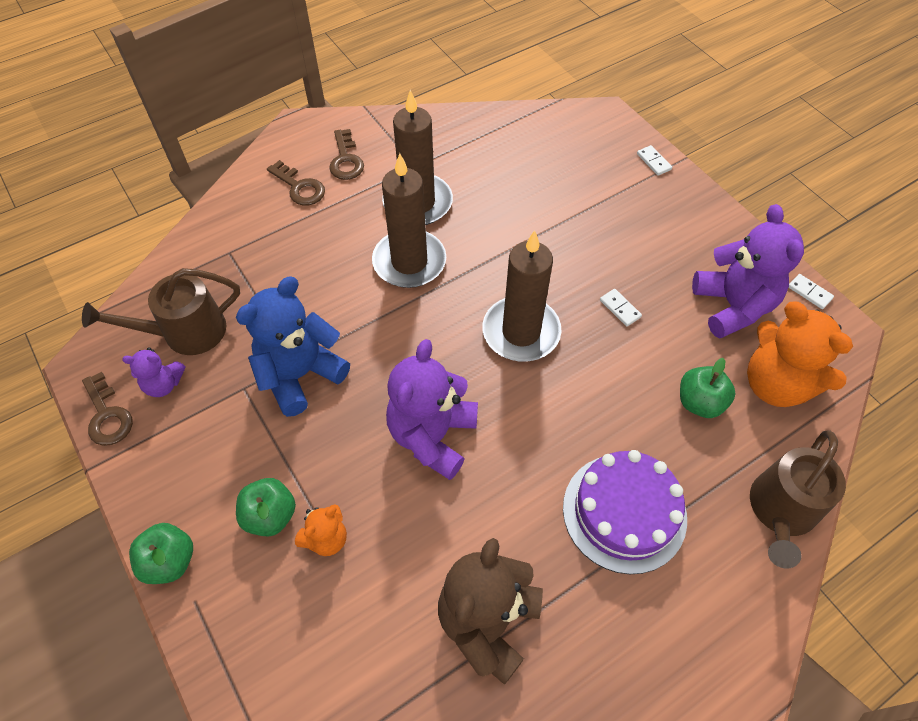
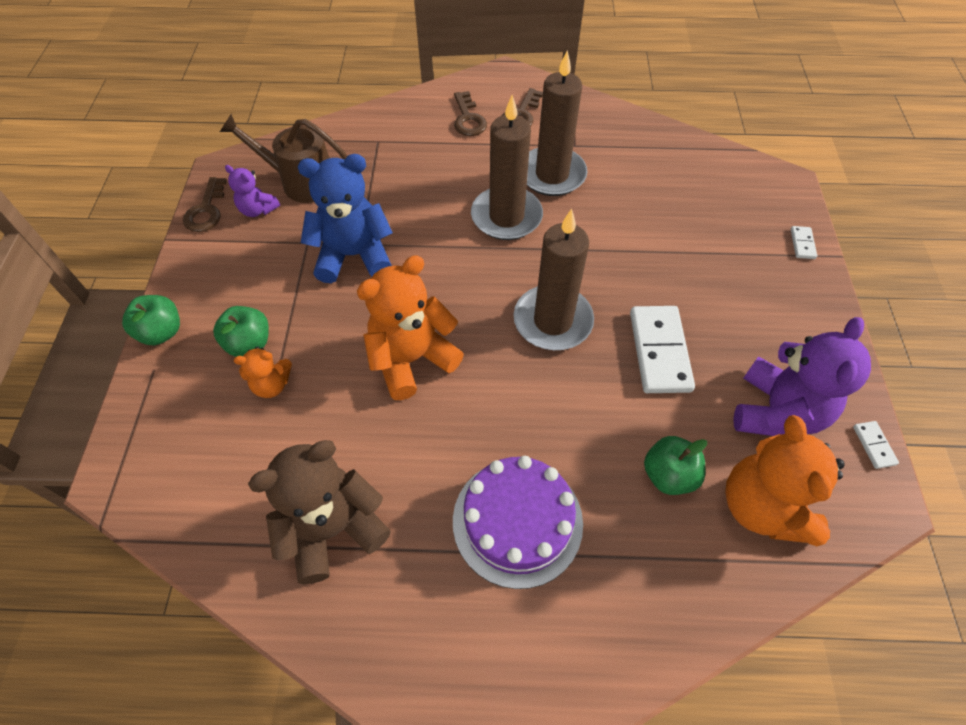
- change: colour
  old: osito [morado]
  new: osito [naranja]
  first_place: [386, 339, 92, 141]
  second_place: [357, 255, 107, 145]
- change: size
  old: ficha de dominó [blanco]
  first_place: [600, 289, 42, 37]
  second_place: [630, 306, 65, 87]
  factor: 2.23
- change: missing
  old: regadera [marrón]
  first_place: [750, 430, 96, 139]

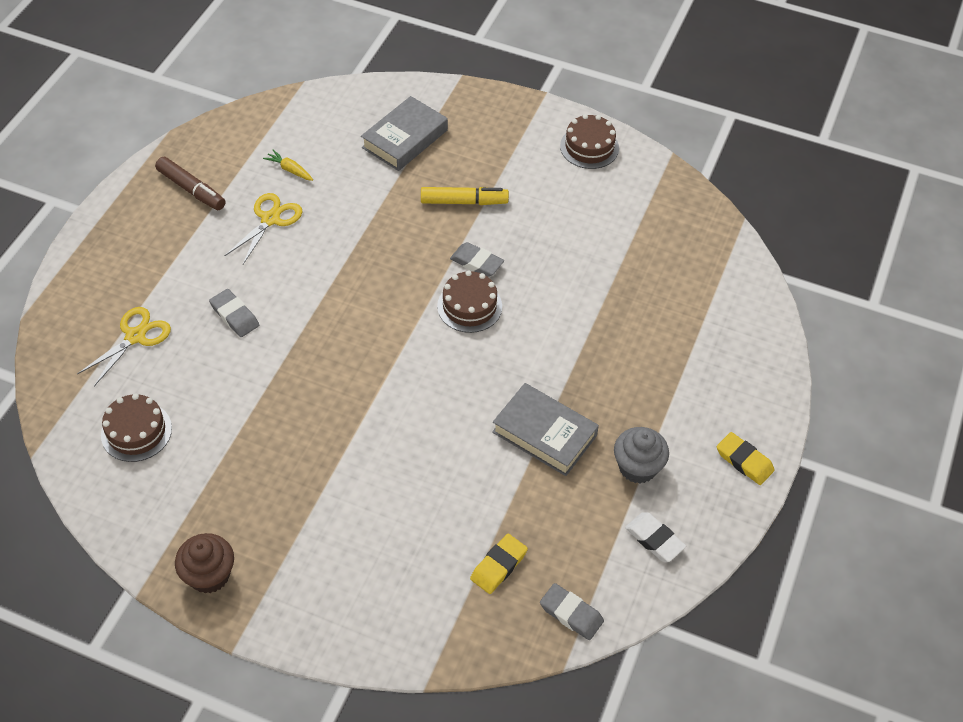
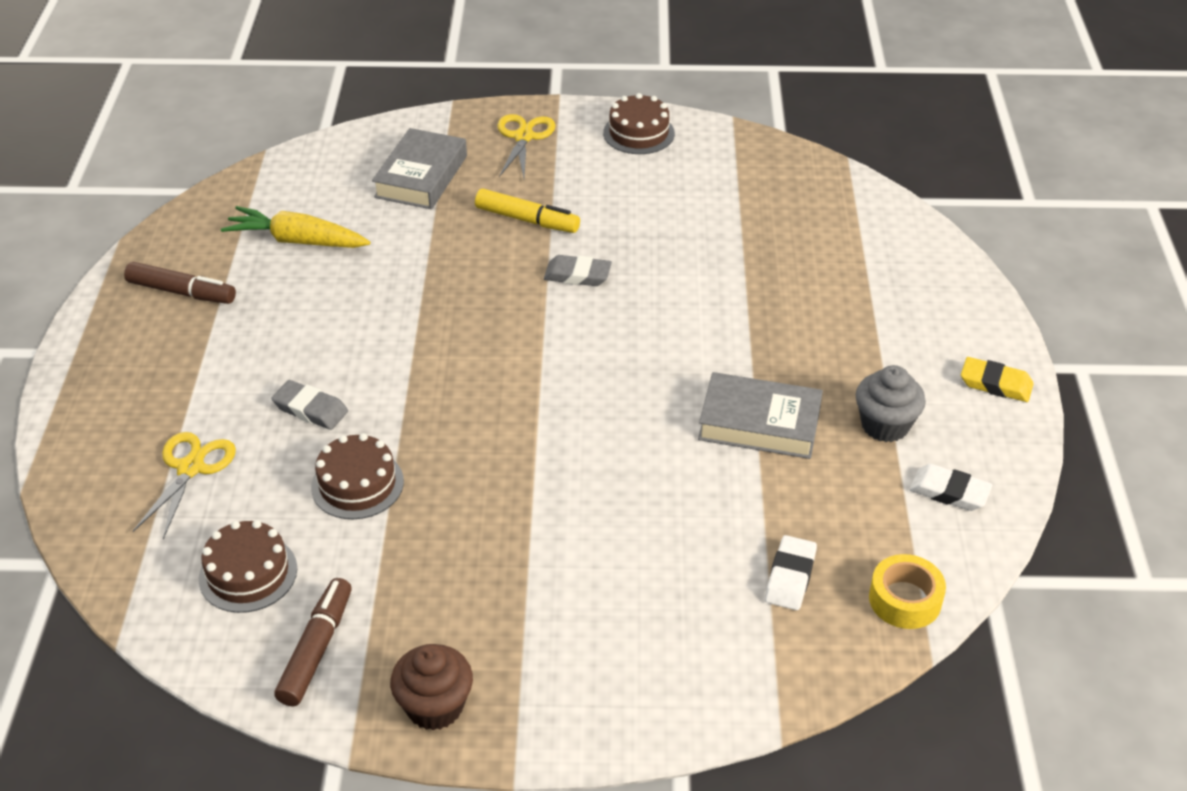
- change: size
  old: zanahoria [amarillo]
  first_place: [263, 150, 50, 31]
  second_place: [221, 206, 149, 42]
  factor: 1.98
- change: appeared
  new: rotulador [marrón]
  second_place: [274, 578, 78, 128]
- change: relocated
  old: tarta [marrón]
  first_place: [437, 270, 65, 63]
  second_place: [311, 433, 93, 86]
- change: spun
  old: rotulador [amarillo]
  first_place: [421, 187, 88, 18]
  second_place: [475, 189, 105, 44]
  degrees: 45
- change: relocated
  old: tijeras [amarillo]
  first_place: [224, 193, 78, 71]
  second_place: [498, 114, 58, 64]
- change: colour
  old: goma de borrar [amarillo]
  new: goma de borrar [blanco]
  first_place: [470, 534, 58, 60]
  second_place: [765, 535, 52, 75]
- change: exchanged
  old: goma de borrar [gris]
  new: cinta adhesiva [amarillo]
  first_place: [540, 583, 64, 57]
  second_place: [869, 554, 77, 75]

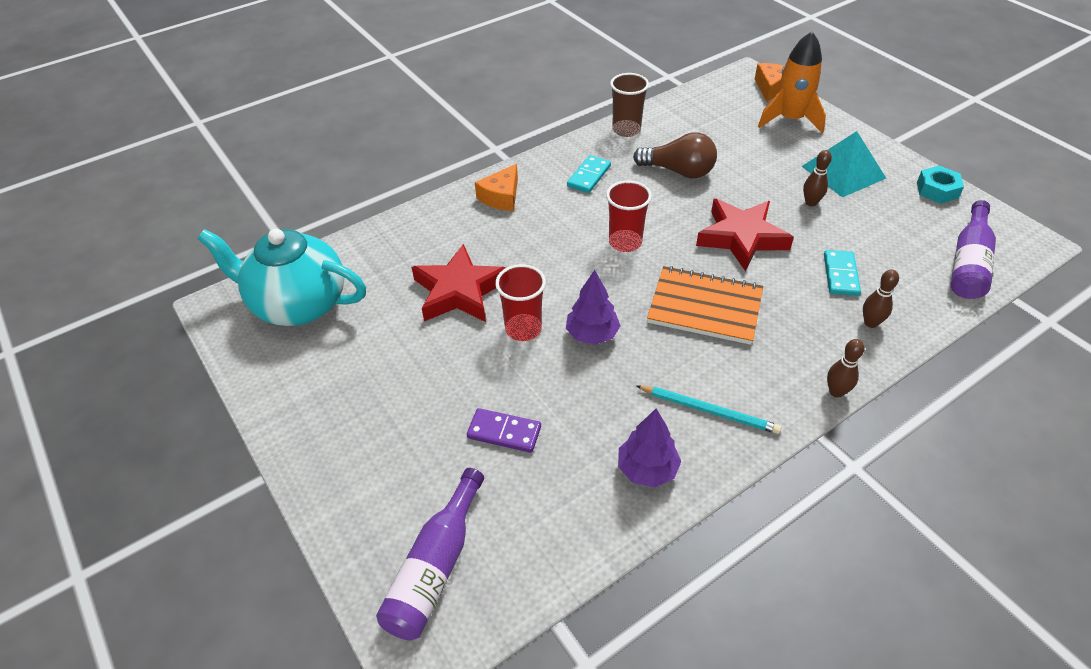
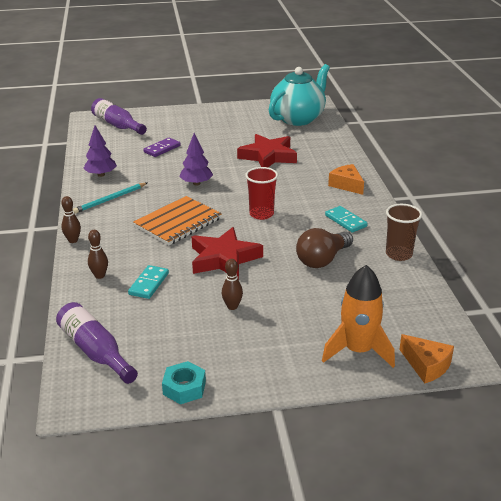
- change: spun
  old: ficha de dominó [turquesa]
  first_place: [824, 250, 37, 46]
  second_place: [128, 265, 41, 34]
  degrees: 75
- change: missing
  old: vaso [rojo]
  first_place: [495, 264, 51, 77]
- change: missing
  old: pirámide [turquesa]
  first_place: [802, 131, 84, 67]

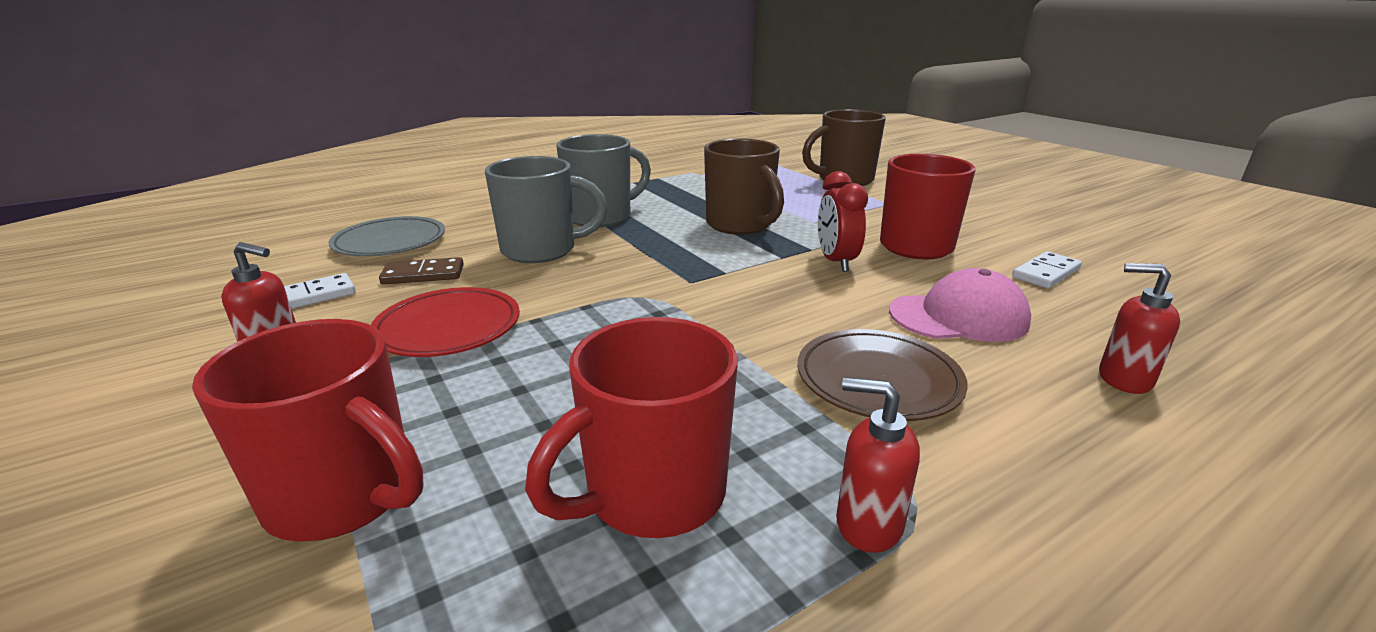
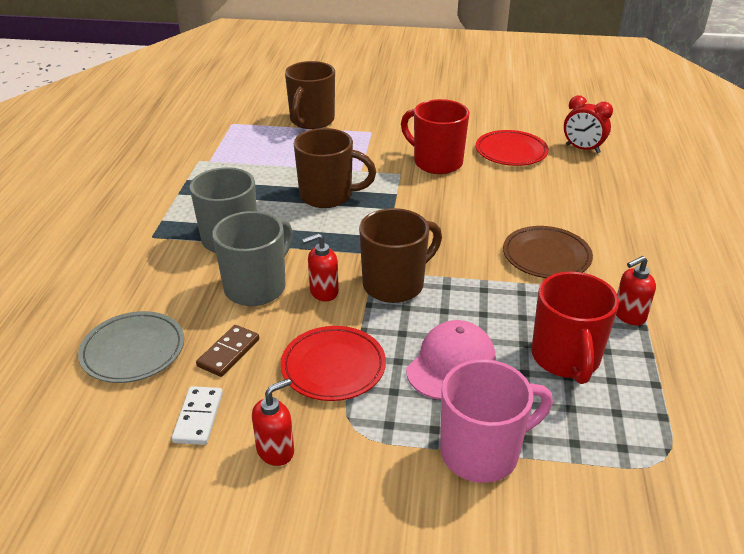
- change: relocated
  old: dispensador de jabón [rojo]
  first_place: [1099, 263, 81, 131]
  second_place: [302, 233, 37, 68]
- change: appeared
  new: taza [marrón]
  second_place: [359, 208, 83, 95]
- change: relocated
  old: gorra [rosa]
  first_place: [889, 268, 142, 74]
  second_place: [406, 320, 90, 80]
- change: colour
  old: taza [rojo]
  new: taza [rosa]
  first_place: [192, 319, 232, 223]
  second_place: [440, 359, 113, 124]
- change: exchanged
  old: ficha de dominó [blanco]
  new: plato [rojo]
  first_place: [1012, 251, 70, 37]
  second_place: [476, 130, 73, 36]
- change: relocated
  old: despertador [rojo]
  first_place: [818, 171, 50, 101]
  second_place: [564, 95, 49, 59]

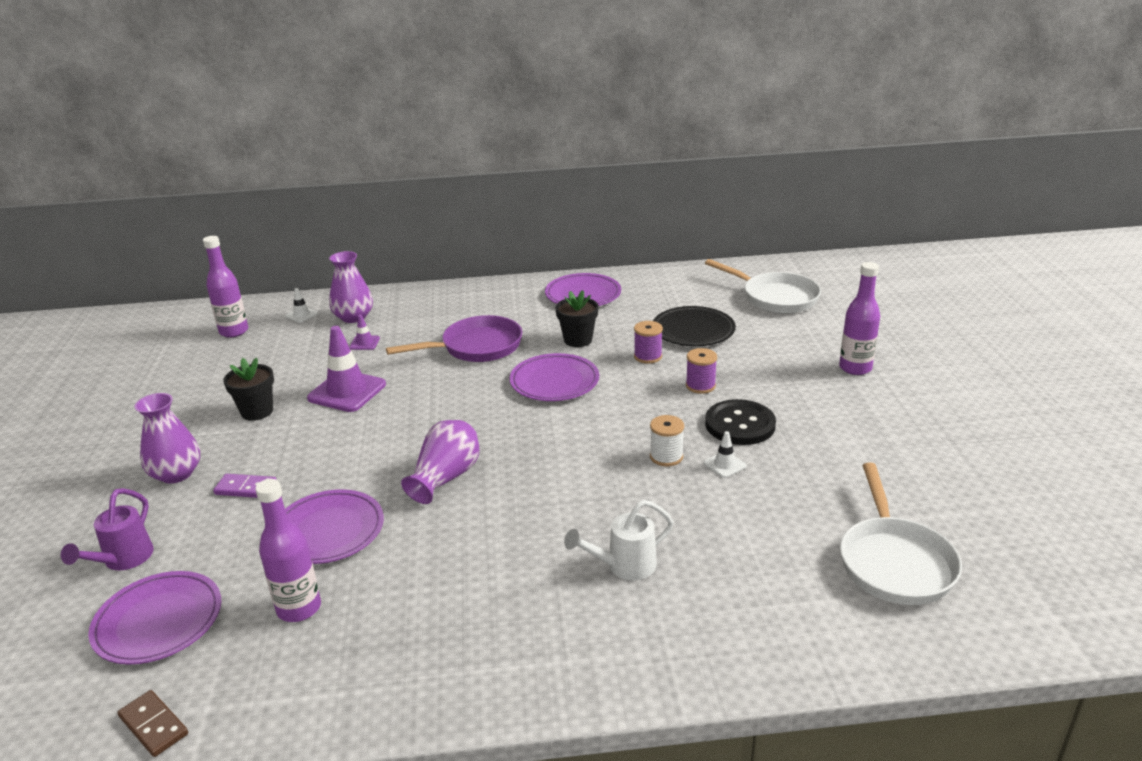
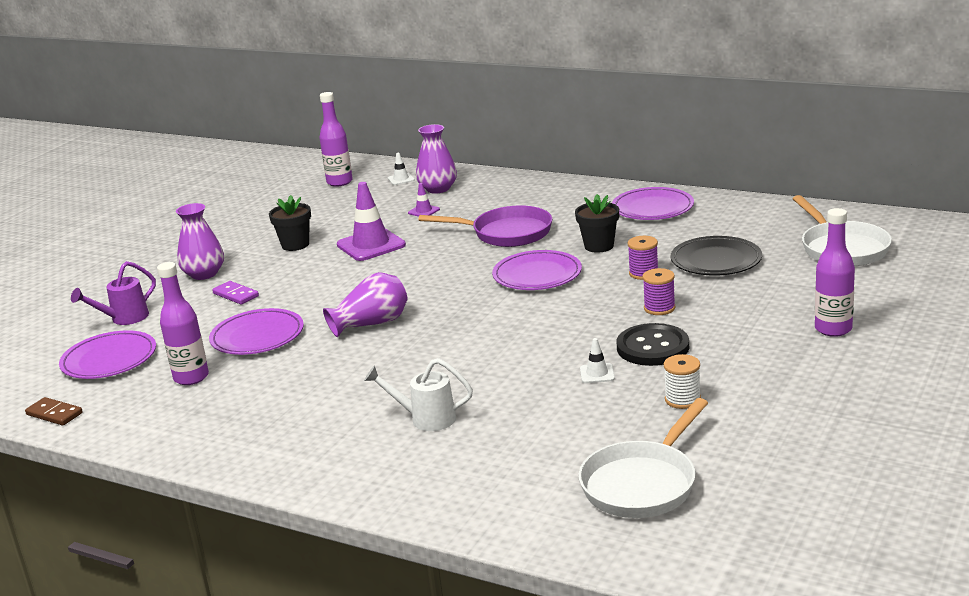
- change: spun
  old: ficha de dominó [marrón]
  first_place: [117, 690, 71, 67]
  second_place: [25, 397, 58, 29]
  degrees: -45
- change: relocated
  old: carrete [blanco]
  first_place: [650, 415, 34, 51]
  second_place: [664, 354, 37, 55]

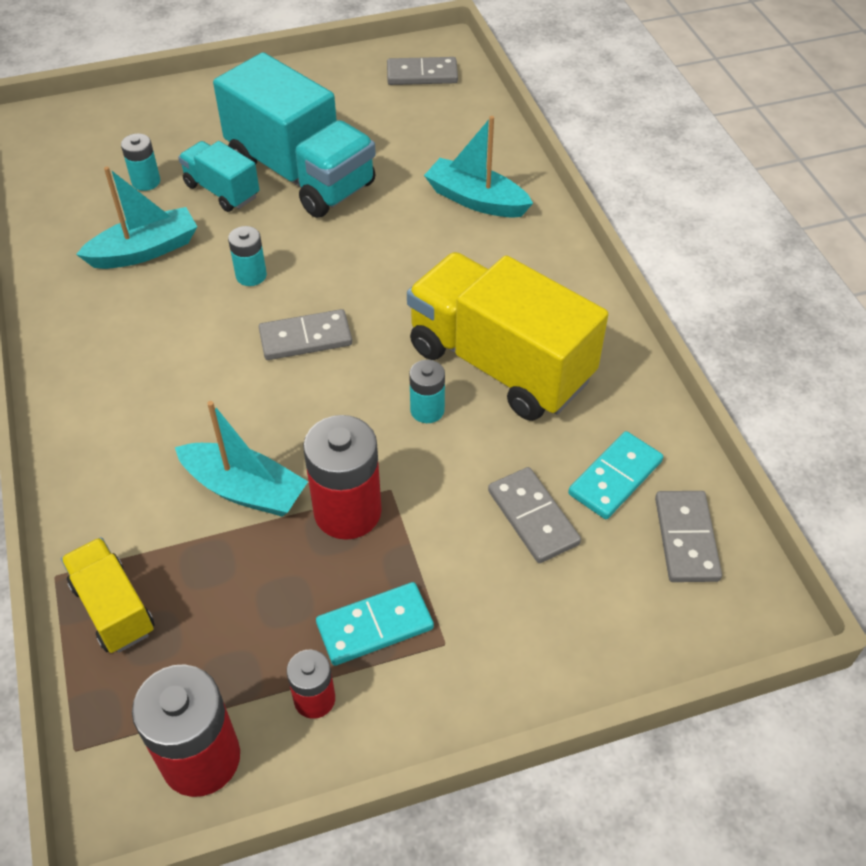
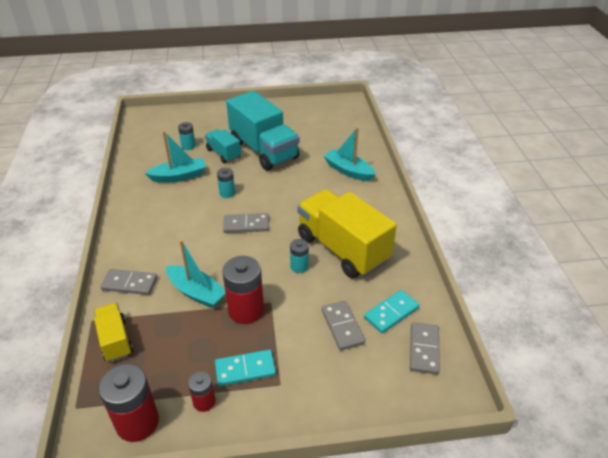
- change: relocated
  old: ficha de dominó [gris]
  first_place: [387, 57, 71, 28]
  second_place: [101, 269, 56, 26]

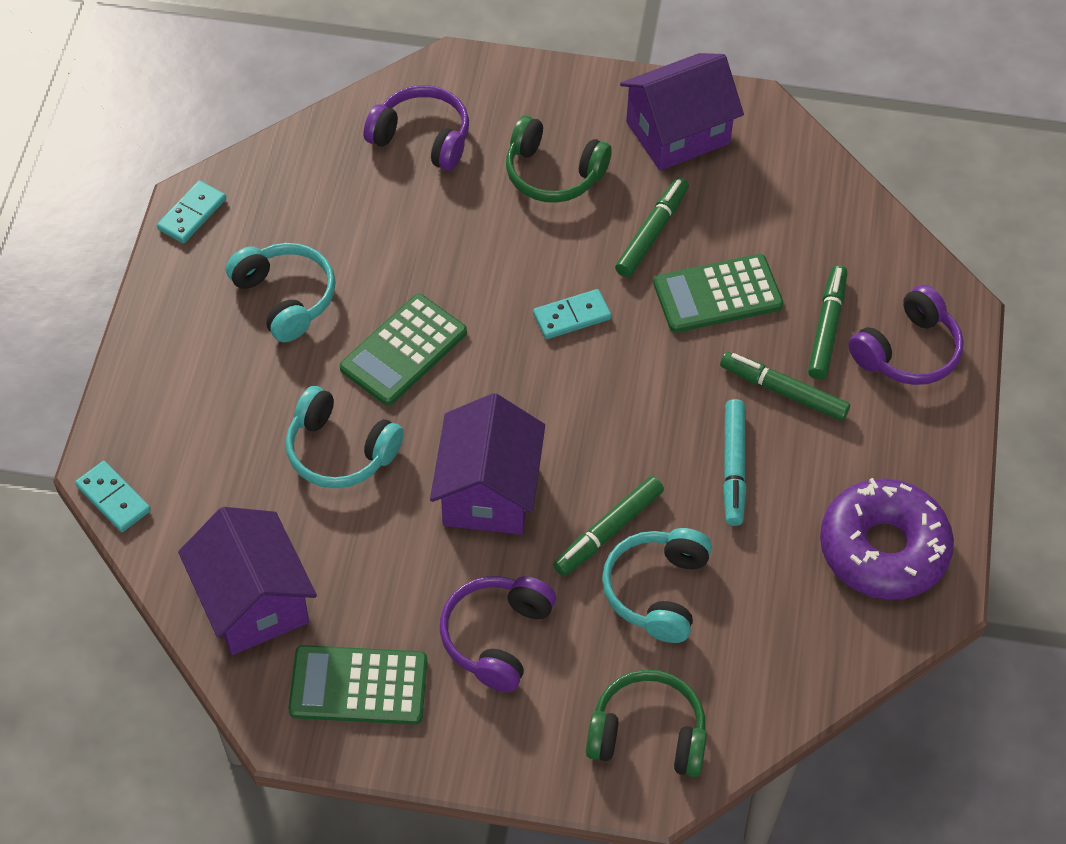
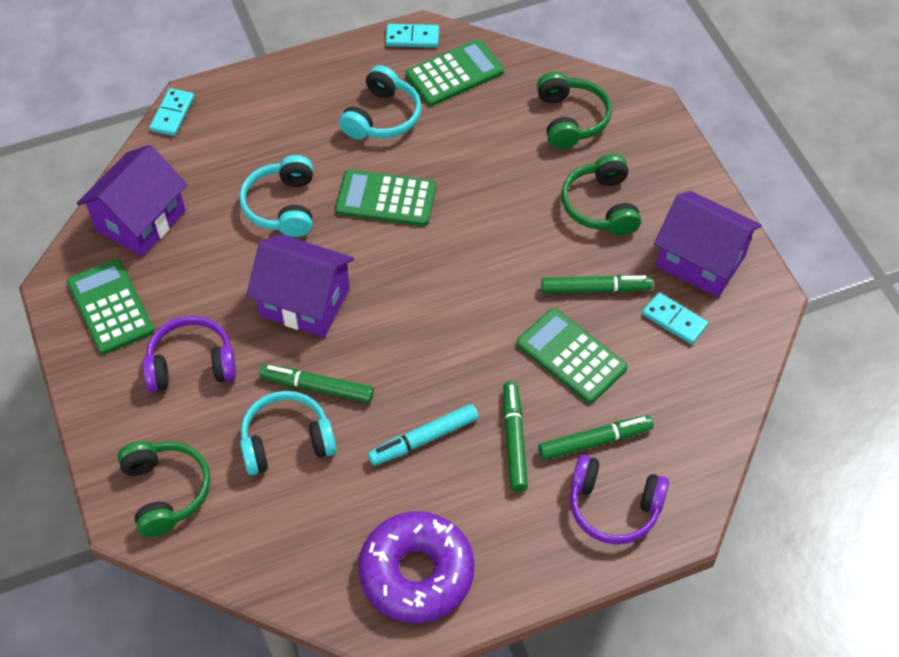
- change: spun
  old: casa [morado]
  first_place: [430, 393, 115, 142]
  second_place: [246, 234, 108, 103]
  degrees: 45
- change: appeared
  new: calculadora [verde]
  second_place: [406, 39, 98, 67]
- change: colour
  old: auriculares [morado]
  new: auriculares [verde]
  first_place: [364, 85, 105, 86]
  second_place: [537, 72, 75, 77]
- change: relocated
  old: ficha de dominó [turquesa]
  first_place: [533, 289, 79, 50]
  second_place: [642, 292, 66, 53]

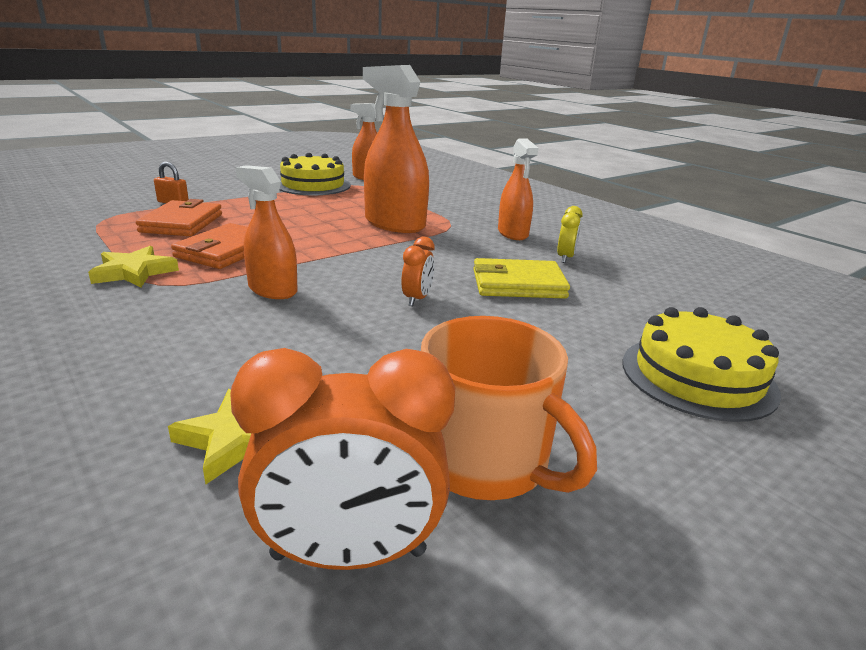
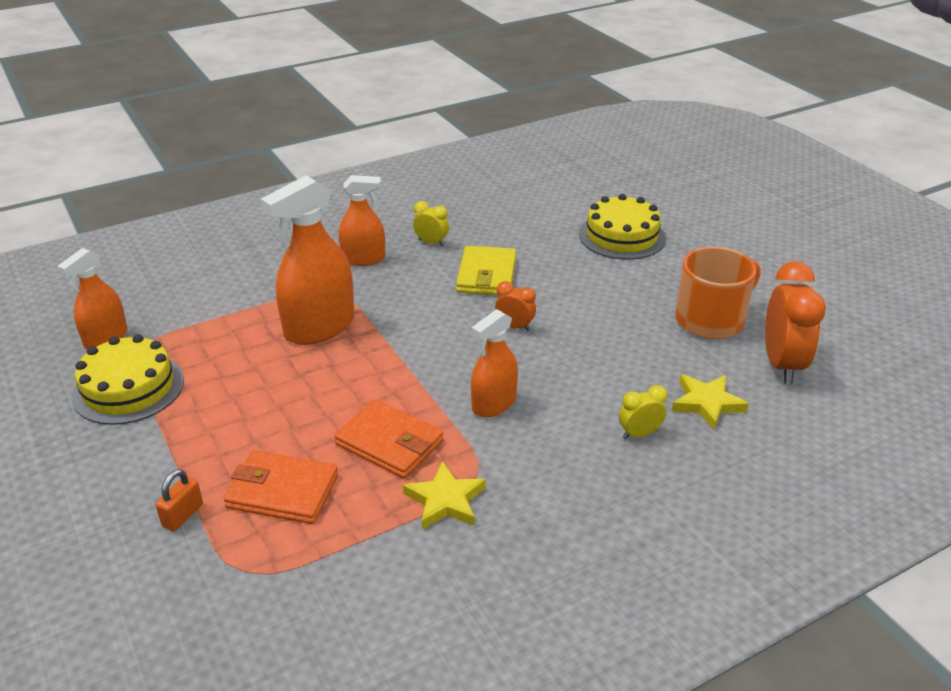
- change: appeared
  new: despertador [amarillo]
  second_place: [619, 385, 48, 54]

